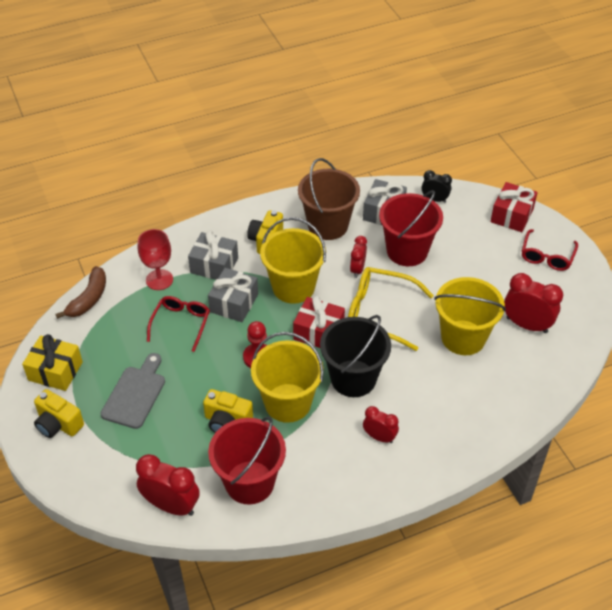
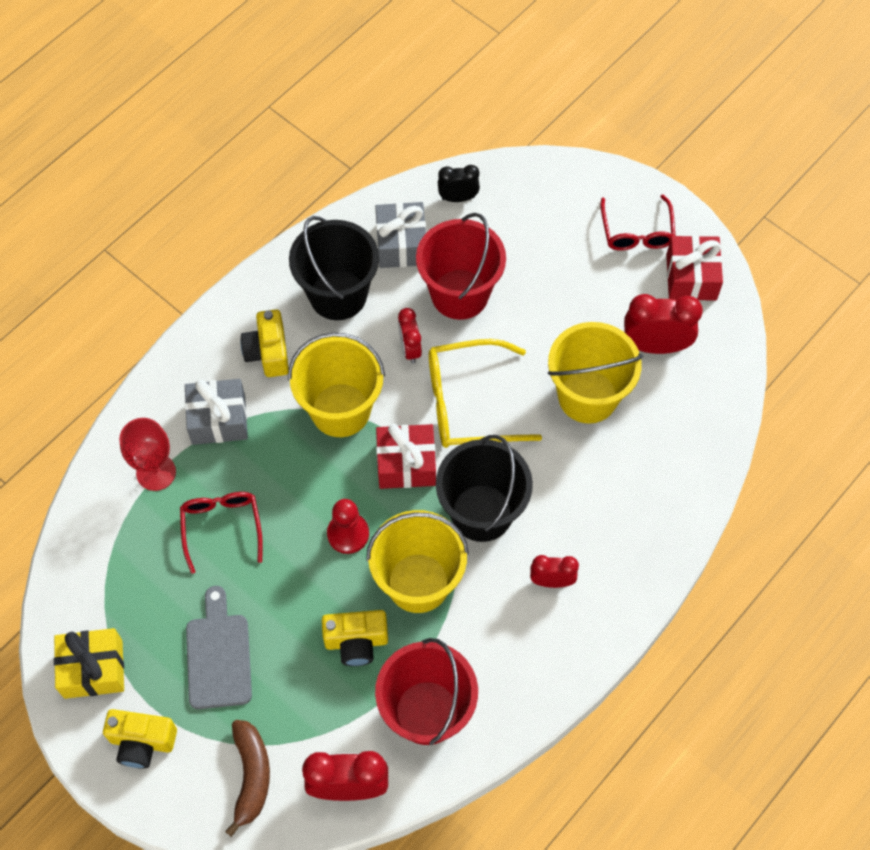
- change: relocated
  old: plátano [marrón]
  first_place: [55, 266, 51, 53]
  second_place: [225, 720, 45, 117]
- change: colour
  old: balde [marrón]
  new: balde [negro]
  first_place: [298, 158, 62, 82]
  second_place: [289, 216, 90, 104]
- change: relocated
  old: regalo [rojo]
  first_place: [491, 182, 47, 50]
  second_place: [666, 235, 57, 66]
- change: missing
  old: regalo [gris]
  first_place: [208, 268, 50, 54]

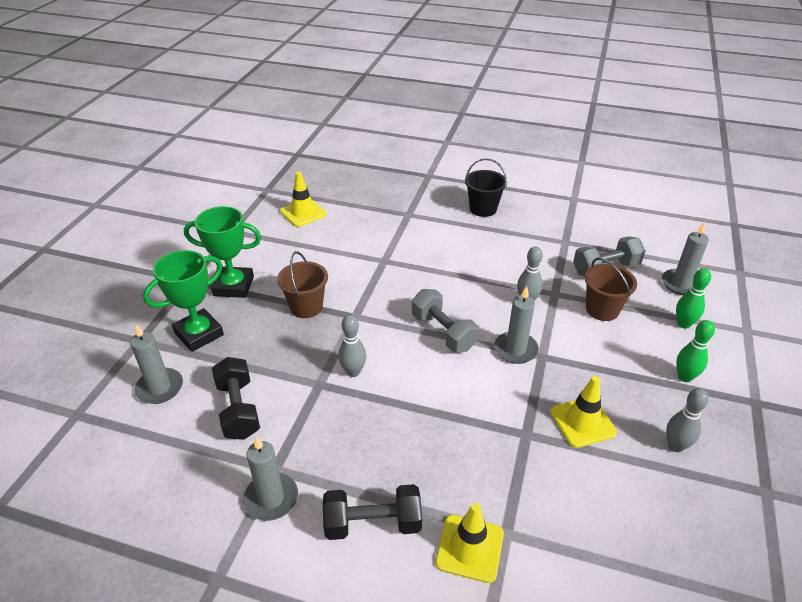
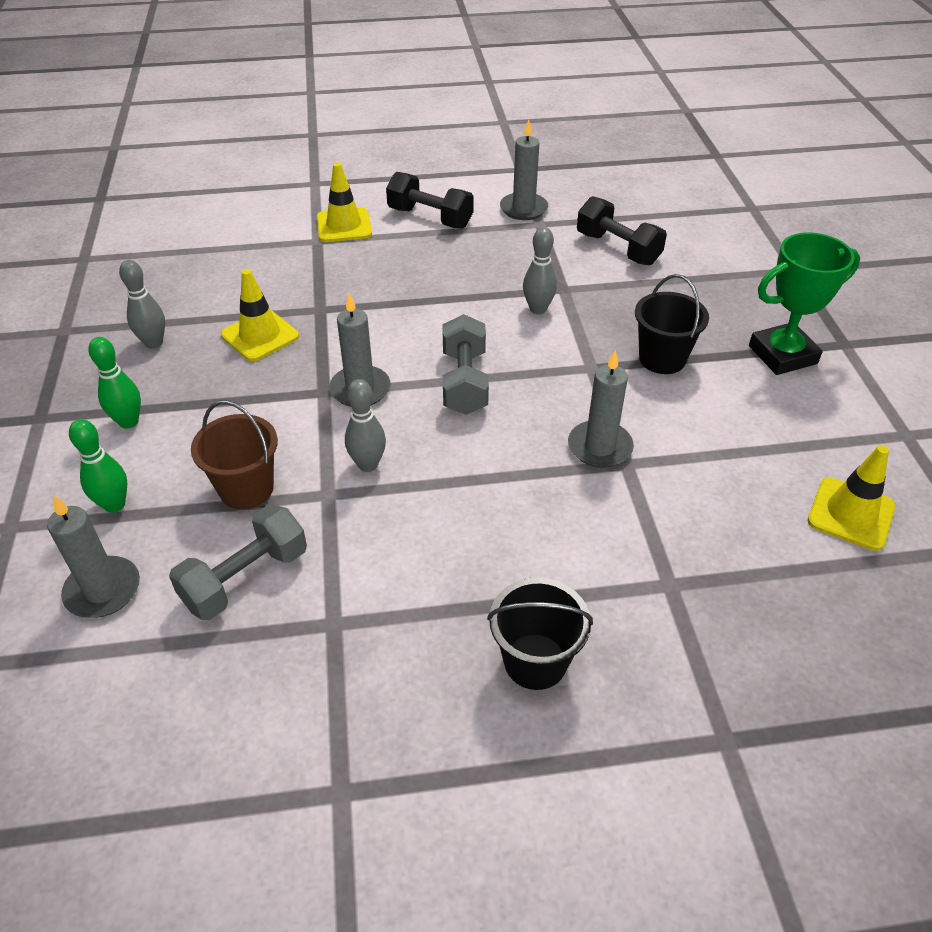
- change: spun
  old: mancuerna [negro]
  first_place: [323, 484, 99, 56]
  second_place: [386, 172, 88, 56]
  degrees: 60
- change: spun
  old: mancuerna [gris]
  first_place: [412, 289, 67, 63]
  second_place: [443, 314, 46, 101]
  degrees: 60
- change: relocated
  old: vela [gris]
  first_place: [130, 324, 53, 80]
  second_place: [568, 350, 66, 118]
- change: colour
  old: balde [marrón]
  new: balde [negro]
  first_place: [277, 251, 51, 67]
  second_place: [635, 274, 74, 100]
- change: missing
  old: trofeo [verde]
  first_place: [143, 250, 81, 102]

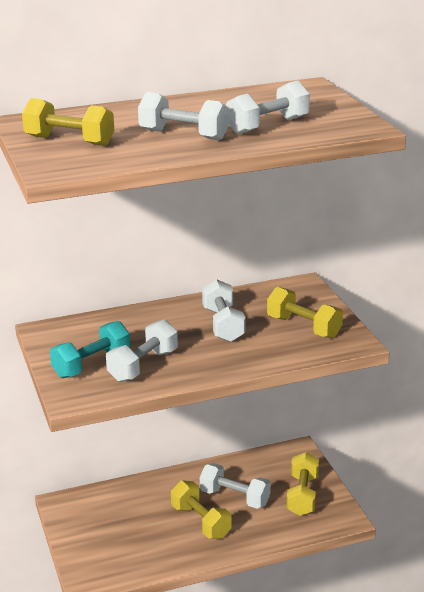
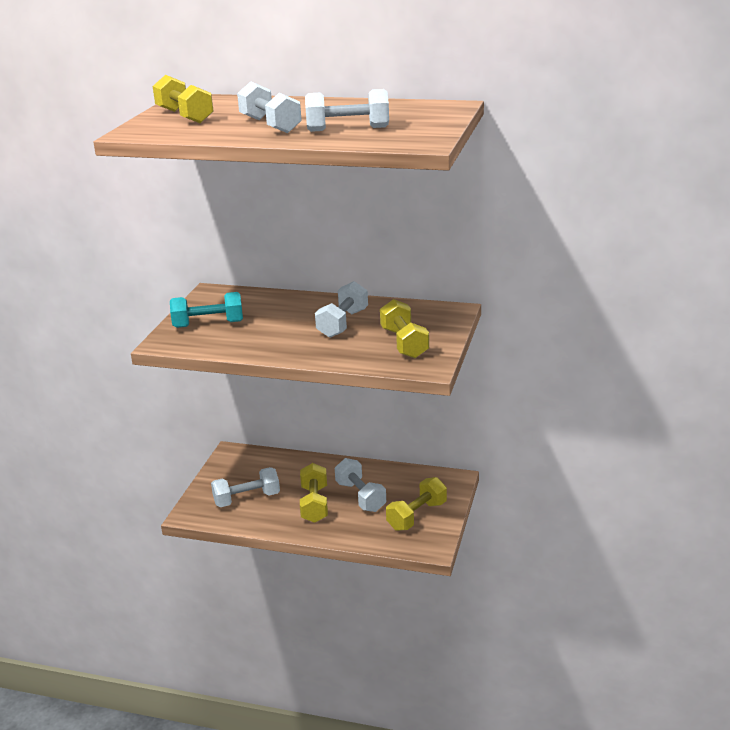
- change: relocated
  old: mancuerna [blanco]
  first_place: [106, 319, 72, 63]
  second_place: [211, 467, 69, 40]

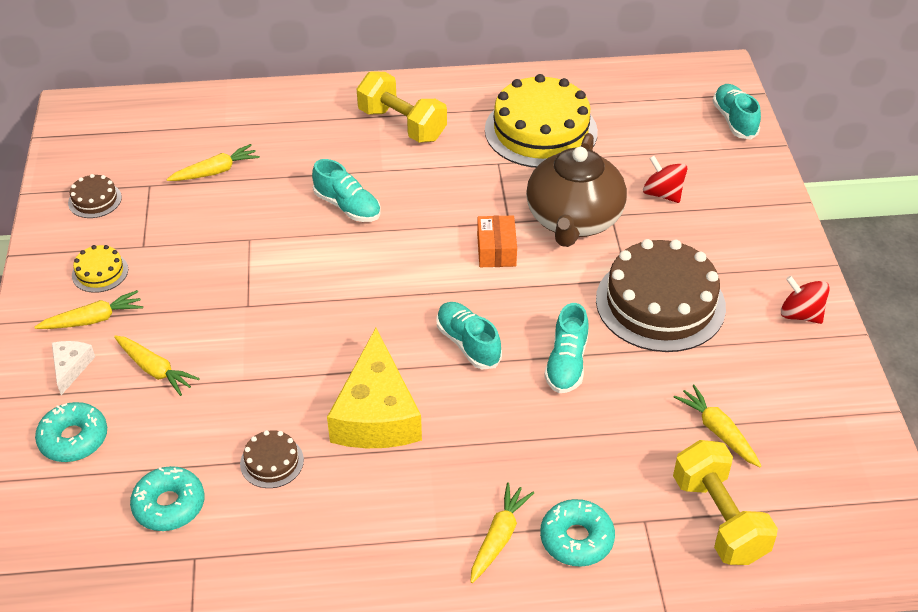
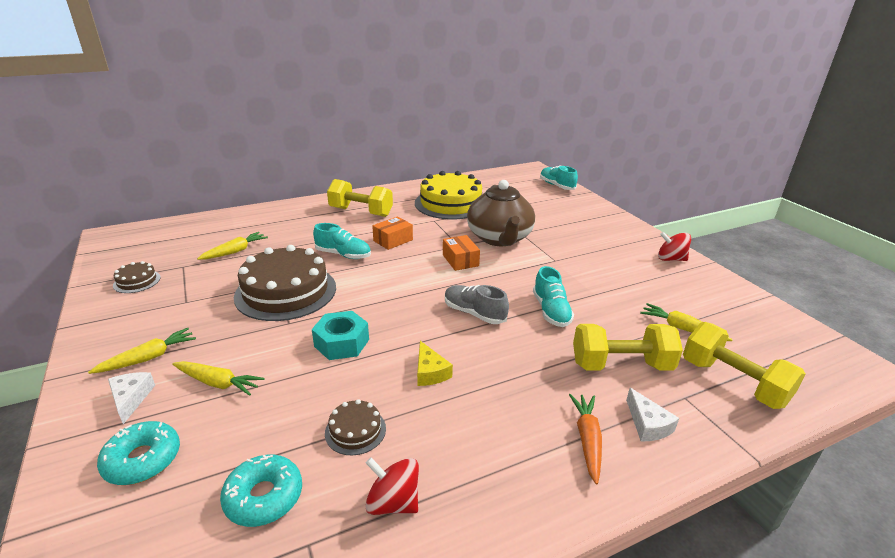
- change: relocated
  old: tarta [marrón]
  first_place: [596, 239, 130, 113]
  second_place: [234, 245, 102, 76]
- change: appeared
  new: tuerca [turquesa]
  second_place: [312, 311, 57, 49]
- change: relocated
  old: peonza [rojo]
  first_place: [643, 156, 44, 47]
  second_place: [365, 457, 54, 58]
- change: appeared
  new: caja [naranja]
  second_place: [372, 217, 41, 33]
- change: size
  old: queso [amarillo]
  first_place: [327, 328, 95, 120]
  second_place: [417, 341, 36, 45]
  factor: 0.47
- change: colour
  old: zapato [turquesa]
  new: zapato [gris]
  first_place: [437, 302, 65, 67]
  second_place: [445, 285, 64, 39]
- change: colour
  old: zanahoria [amarillo]
  new: zanahoria [naranja]
  first_place: [471, 482, 63, 101]
  second_place: [569, 394, 33, 91]
- change: appeared
  new: mancuerna [amarillo]
  second_place: [573, 324, 110, 46]
- change: exchanged
  old: rosquilla [turquesa]
  new: queso [blanco]
  first_place: [540, 499, 75, 68]
  second_place: [626, 388, 53, 53]
- change: missing
  old: tarta [amarillo]
  first_place: [72, 245, 56, 48]

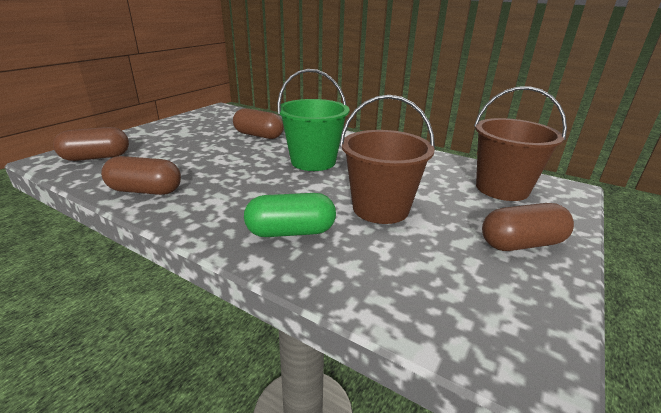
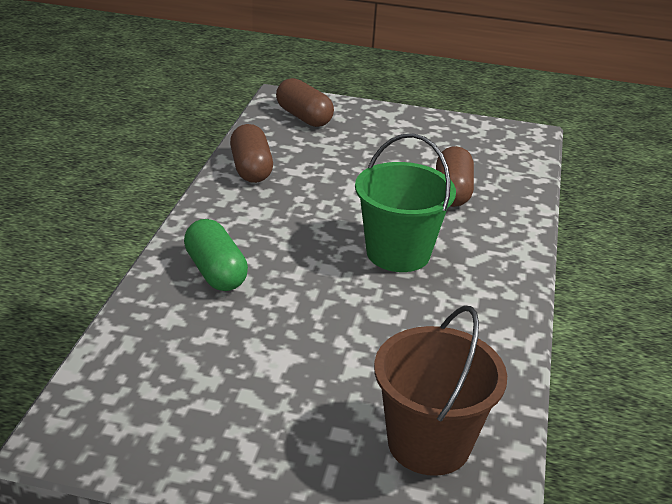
- change: missing
  old: balde [marrón]
  first_place: [340, 95, 95, 129]
- change: missing
  old: cápsula [marrón]
  first_place: [482, 203, 92, 48]

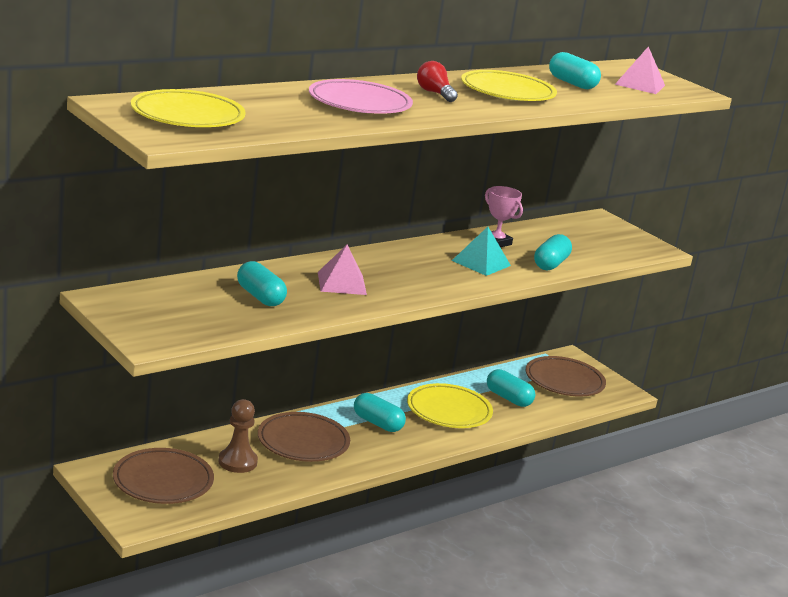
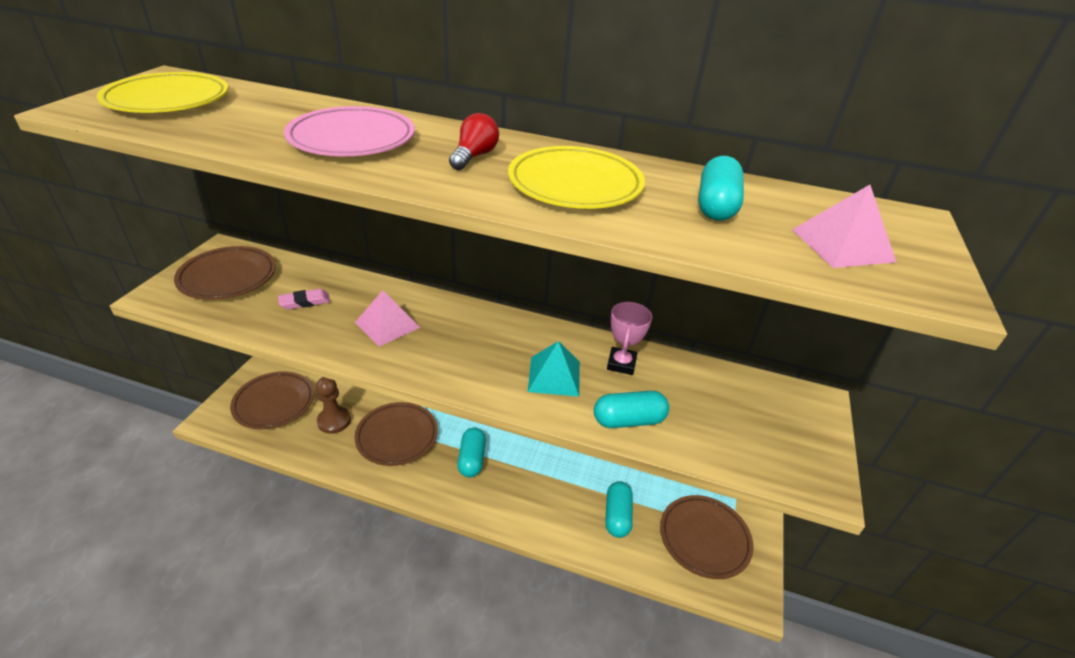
- change: appeared
  new: plato [marrón]
  second_place: [174, 246, 102, 54]
- change: exchanged
  old: cápsula [turquesa]
  new: goma de borrar [rosa]
  first_place: [237, 261, 50, 45]
  second_place: [278, 289, 52, 21]
- change: missing
  old: plato [amarillo]
  first_place: [407, 383, 86, 45]

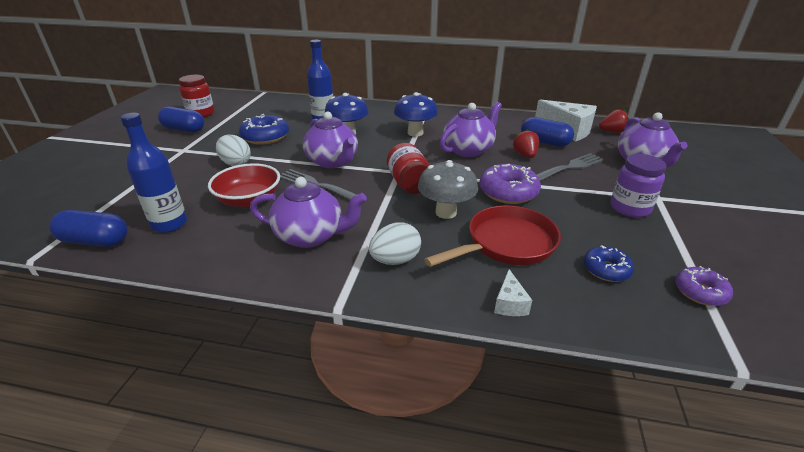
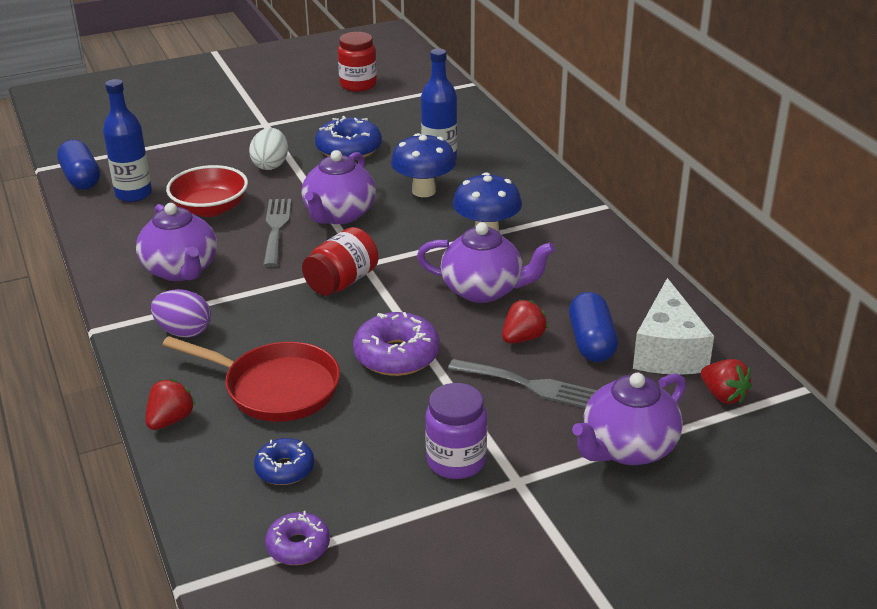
- change: exchanged
  old: queso [blanco]
  new: fresa [rojo]
  first_place: [494, 269, 38, 47]
  second_place: [146, 379, 50, 51]
- change: colour
  old: huevo [blanco]
  new: huevo [morado]
  first_place: [369, 222, 52, 43]
  second_place: [151, 289, 60, 49]
- change: missing
  old: cápsula [azul]
  first_place: [158, 107, 46, 26]
- change: missing
  old: seta [gris]
  first_place: [418, 160, 60, 59]

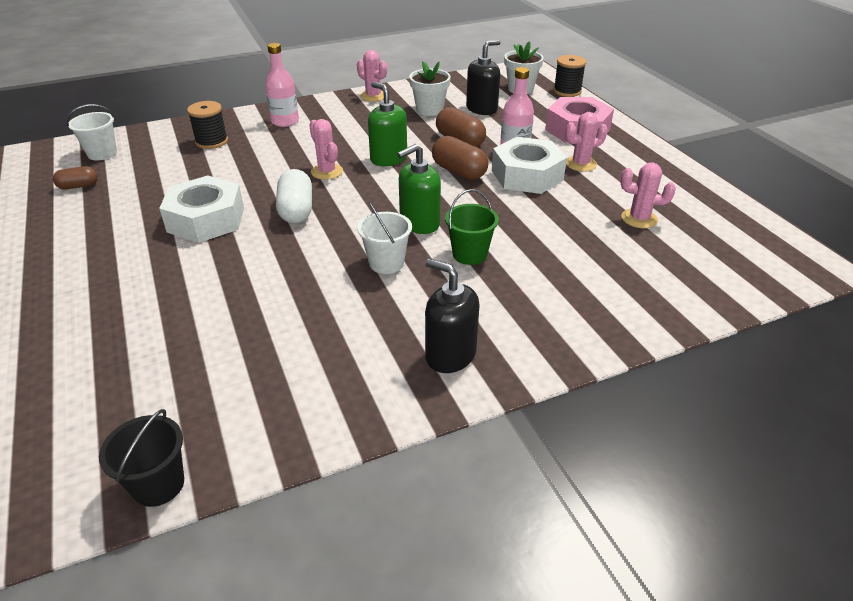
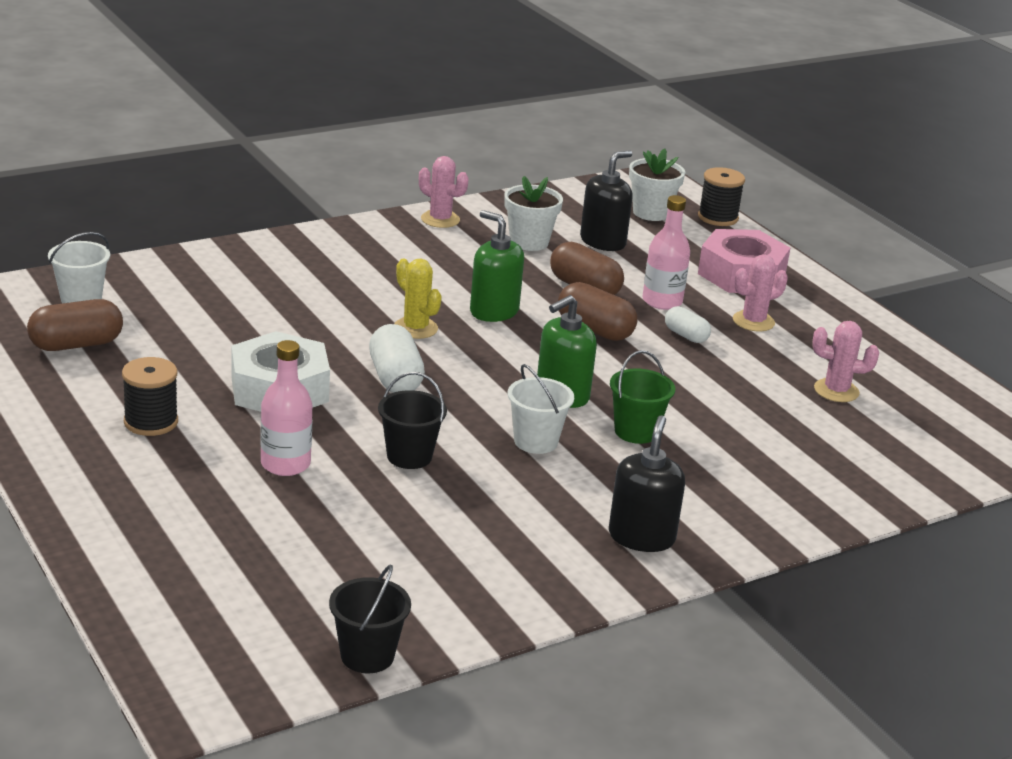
- change: size
  old: cápsula [marrón]
  first_place: [53, 166, 45, 23]
  second_place: [27, 299, 96, 52]
  factor: 1.65
- change: relocated
  old: carrete [negro]
  first_place: [187, 101, 41, 48]
  second_place: [122, 357, 56, 79]
- change: relocated
  old: botella [rosa]
  first_place: [265, 43, 34, 84]
  second_place: [260, 340, 52, 136]
- change: appeared
  new: balde [negro]
  second_place: [378, 372, 69, 97]
- change: colour
  old: cactus [rosa]
  new: cactus [amarillo]
  first_place: [309, 119, 34, 61]
  second_place: [395, 259, 47, 80]
- change: spun
  old: dispensador de jabón [negro]
  first_place: [425, 259, 55, 114]
  second_place: [609, 415, 76, 137]
  degrees: 75
- change: exchanged
  old: tuerca [blanco]
  new: cápsula [blanco]
  first_place: [492, 137, 75, 57]
  second_place: [665, 306, 46, 37]

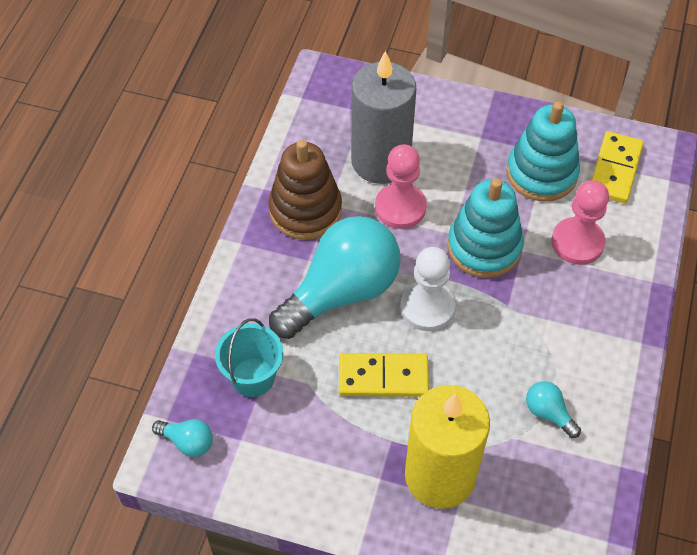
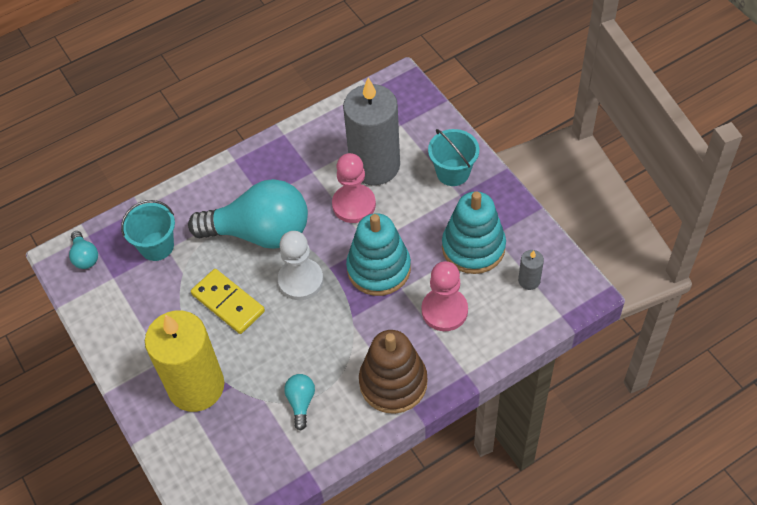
- change: relocated
  old: juguete apilable [marrón]
  first_place: [269, 140, 73, 100]
  second_place: [359, 330, 68, 84]
- change: appeared
  new: balde [turquesa]
  second_place: [428, 129, 51, 57]
- change: exchanged
  old: ficha de dominó [amarillo]
  new: vela [gris]
  first_place: [592, 131, 52, 72]
  second_place: [518, 250, 26, 40]

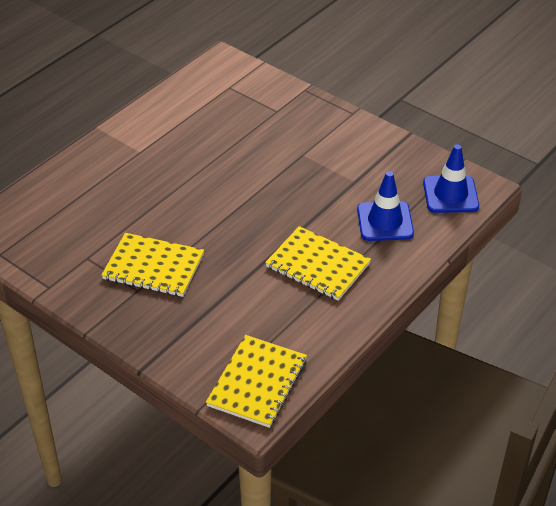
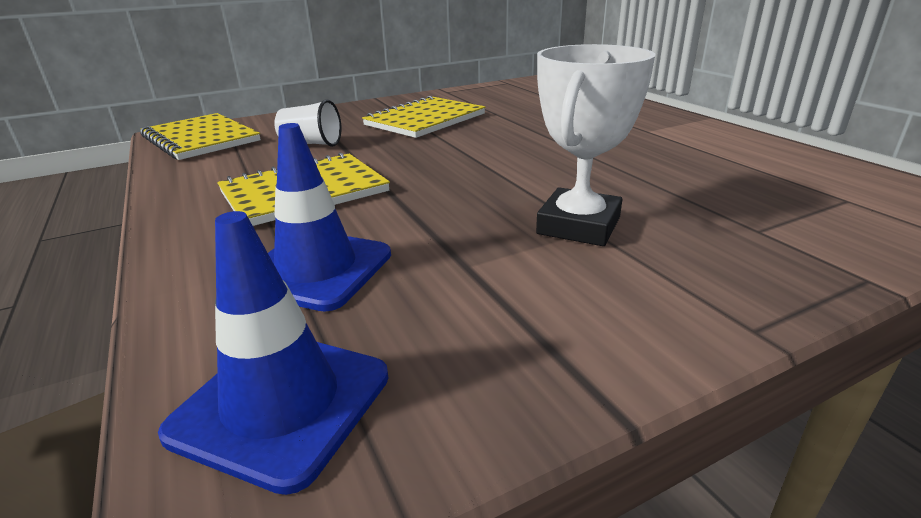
- change: appeared
  new: vaso [blanco]
  second_place: [274, 99, 68, 48]
- change: appeared
  new: trofeo [blanco]
  second_place: [536, 44, 119, 202]

